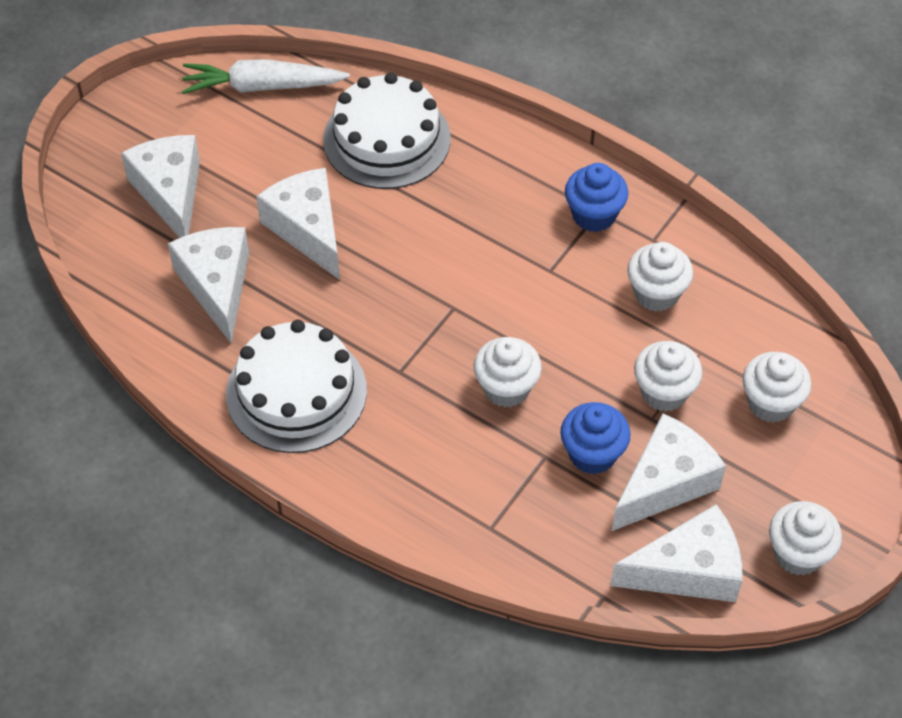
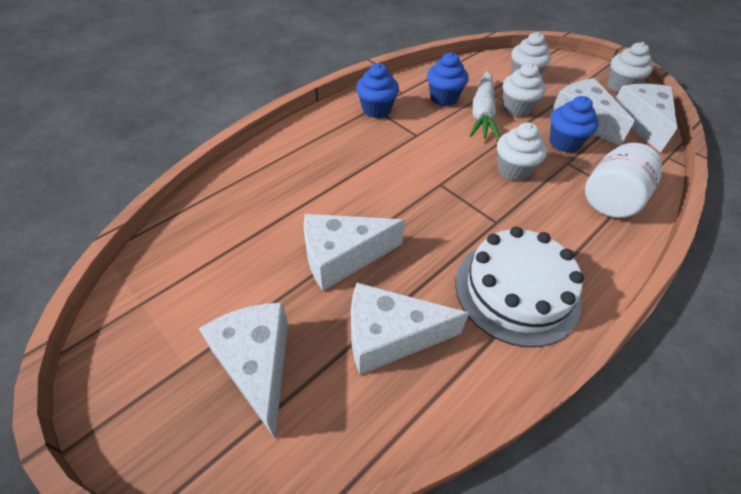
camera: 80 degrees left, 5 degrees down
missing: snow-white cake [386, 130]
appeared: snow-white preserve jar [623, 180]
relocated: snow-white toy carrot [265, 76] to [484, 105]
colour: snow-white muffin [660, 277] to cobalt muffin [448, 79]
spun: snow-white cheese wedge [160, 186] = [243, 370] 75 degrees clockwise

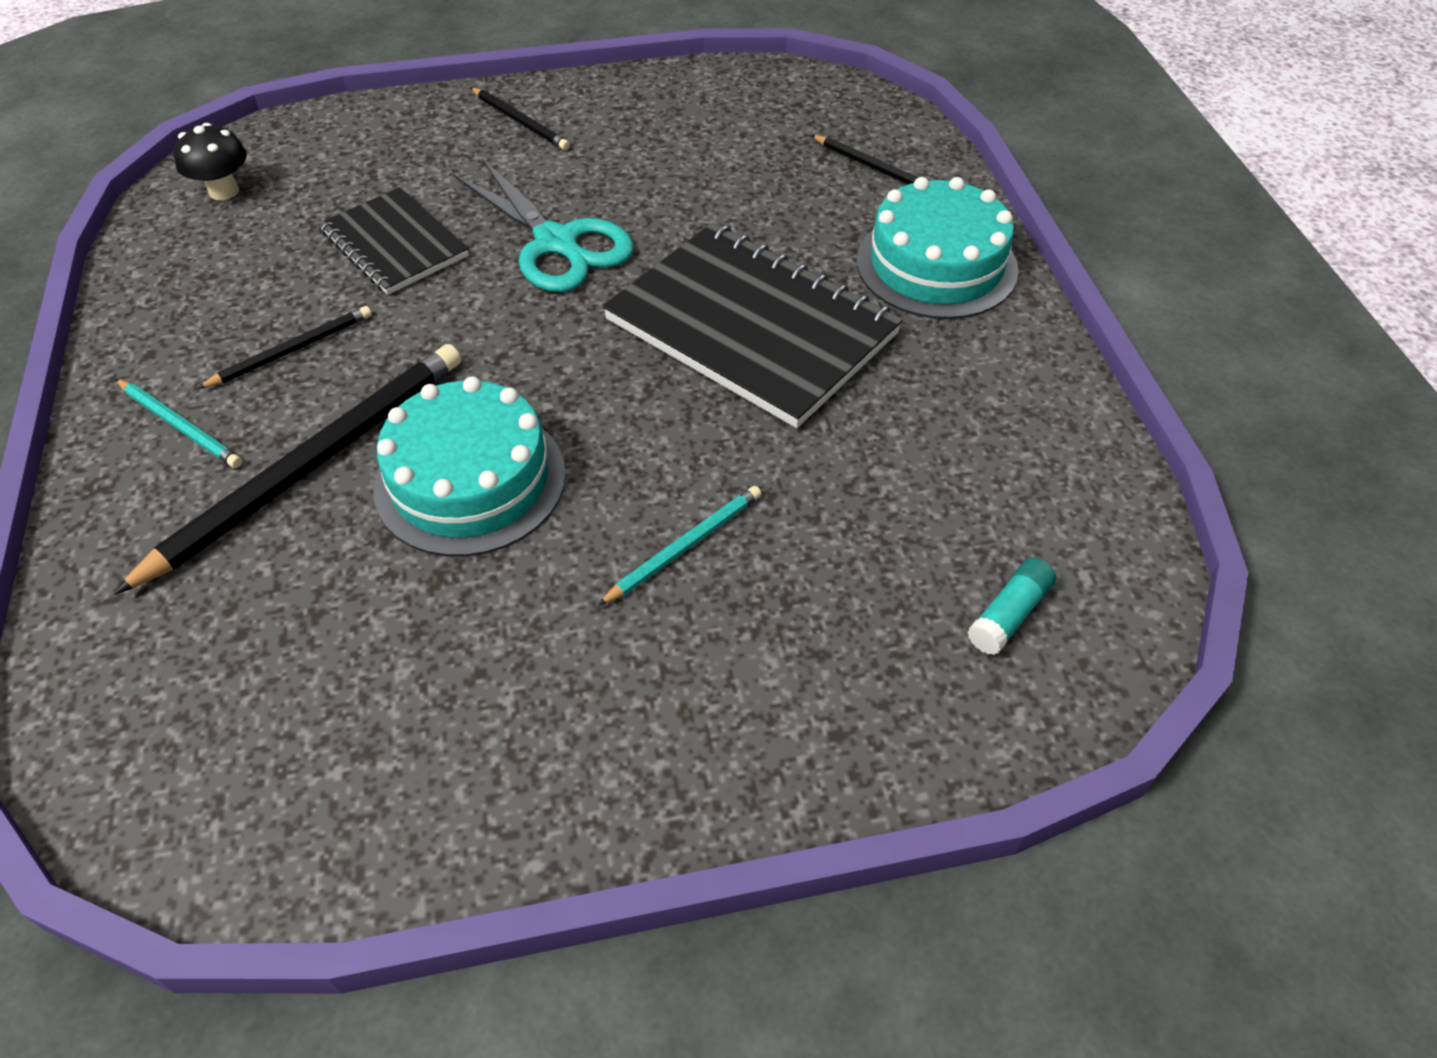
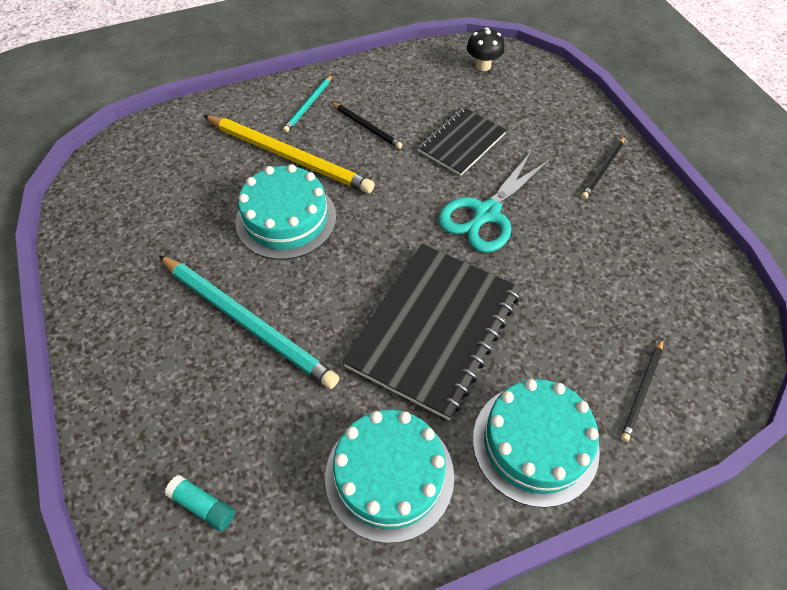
camera: 80 degrees right, 5 degrees up
appeared: turquoise cake [389, 476]
colour: jet-black pencil [287, 469] to bright yellow pencil [289, 154]
size: turquoise pencil [679, 546] = [249, 322] x2.05

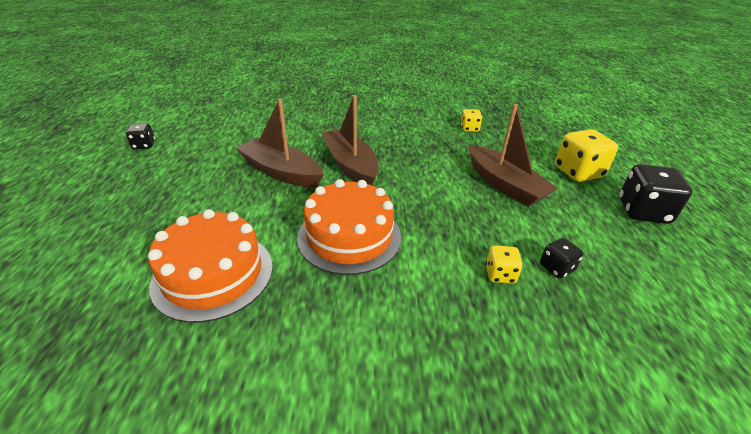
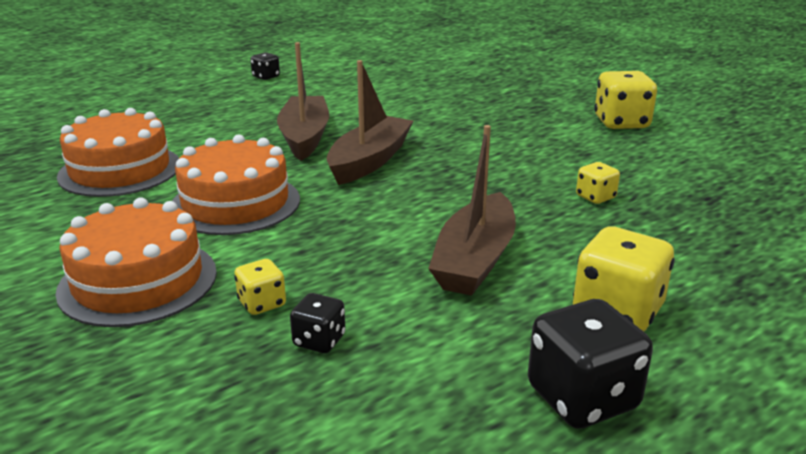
camera: 55 degrees right, 10 degrees down
appeared: bright yellow die [625, 100]; bright orange cake [136, 262]

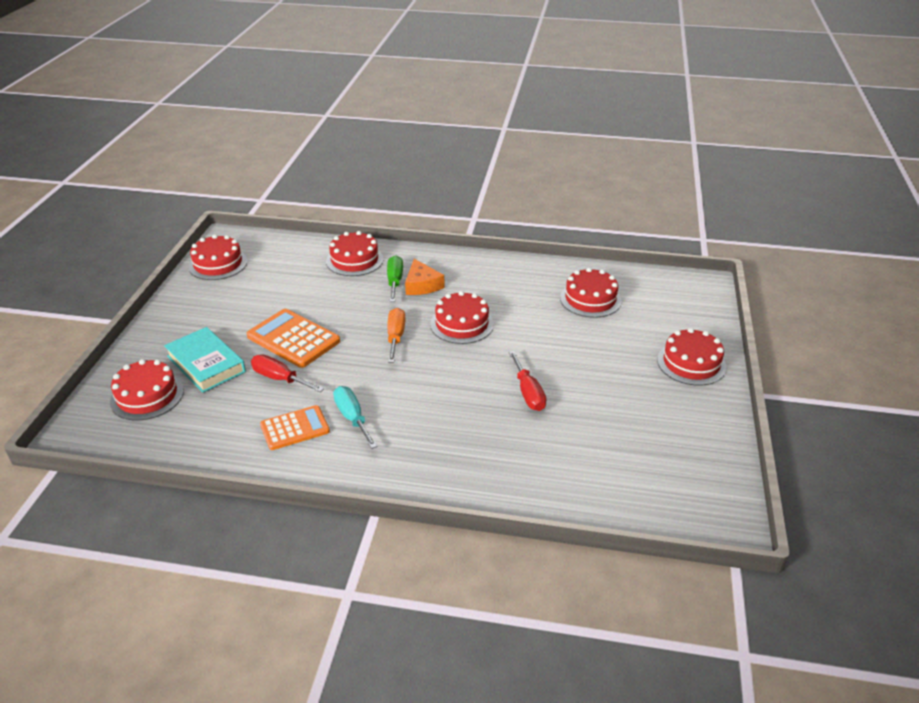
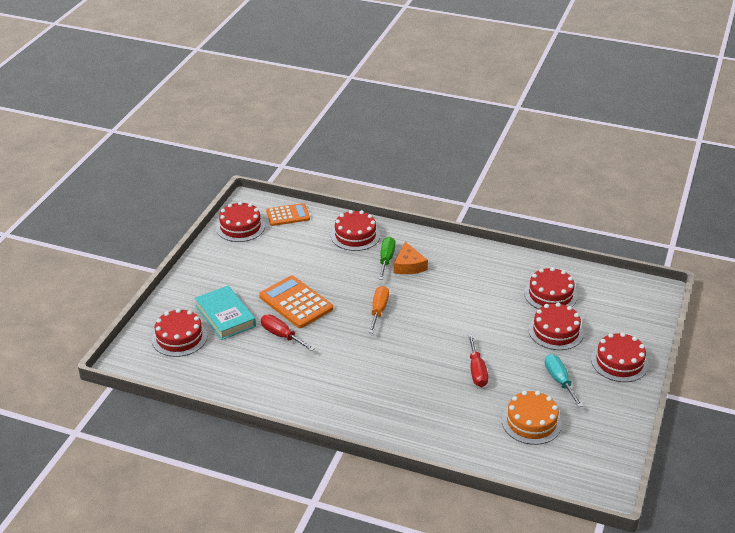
camera: 10 degrees right, 0 degrees up
appeared: bright orange cake [532, 418]
relocated: red cake [462, 317] to [556, 326]; turquoise hand screwdriver [355, 417] to [564, 380]; bright orange adding machine [295, 427] to [288, 214]

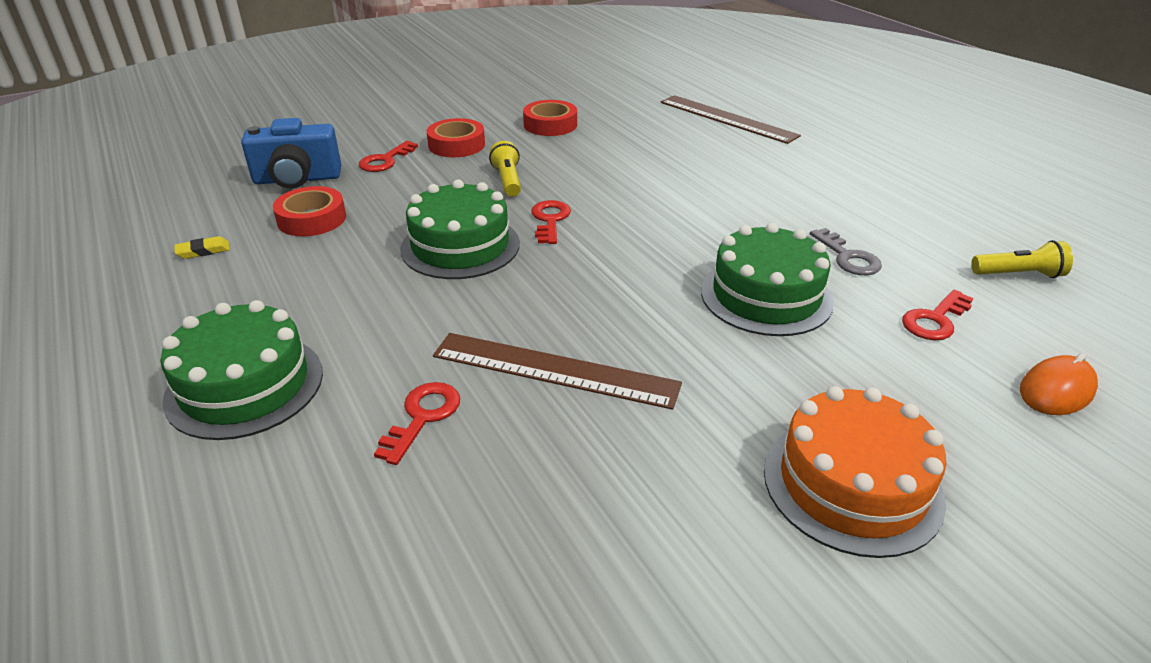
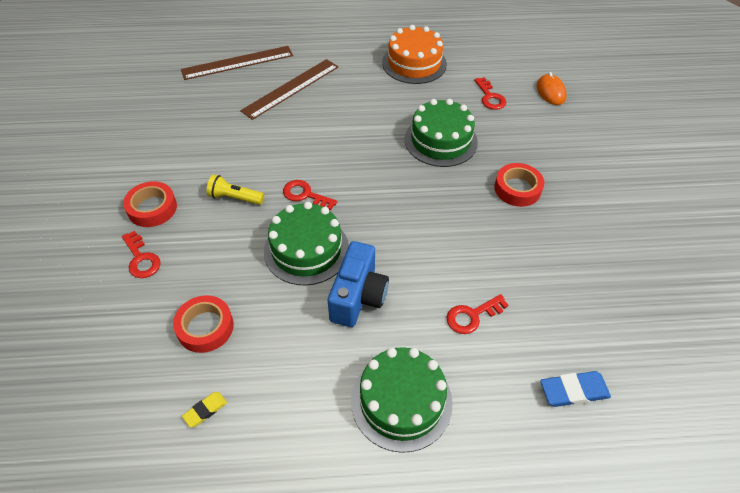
camera: 65 degrees left, 15 degrees up
missing: gray latchkey [846, 251]; bright yellow flashlight [1022, 259]
appeared: cobalt eraser [575, 389]
relocated: red tape [550, 118] to [519, 185]; cobalt photo camera [291, 153] to [358, 284]; russet straightedge [557, 371] to [289, 89]; bright orange cake [855, 472] to [414, 54]
spun: bright yellow eraser [202, 247] = [204, 409] 45 degrees clockwise; red latchkey [417, 423] = [477, 314] 75 degrees counterclockwise

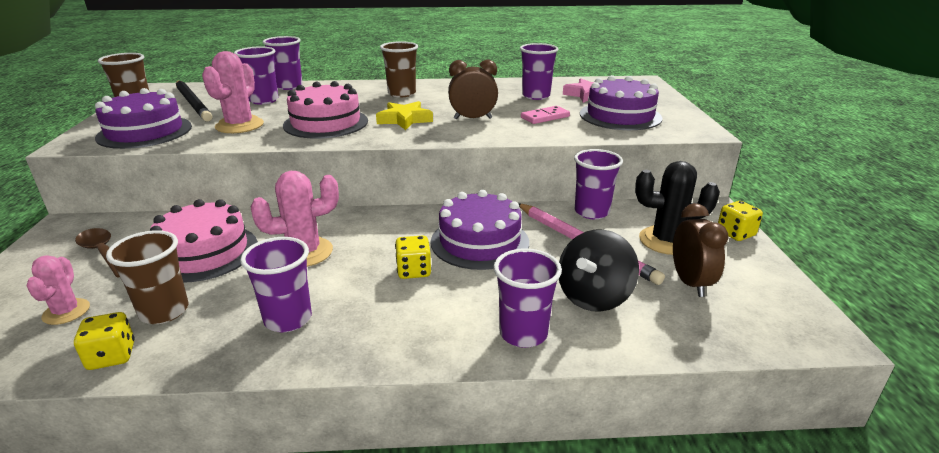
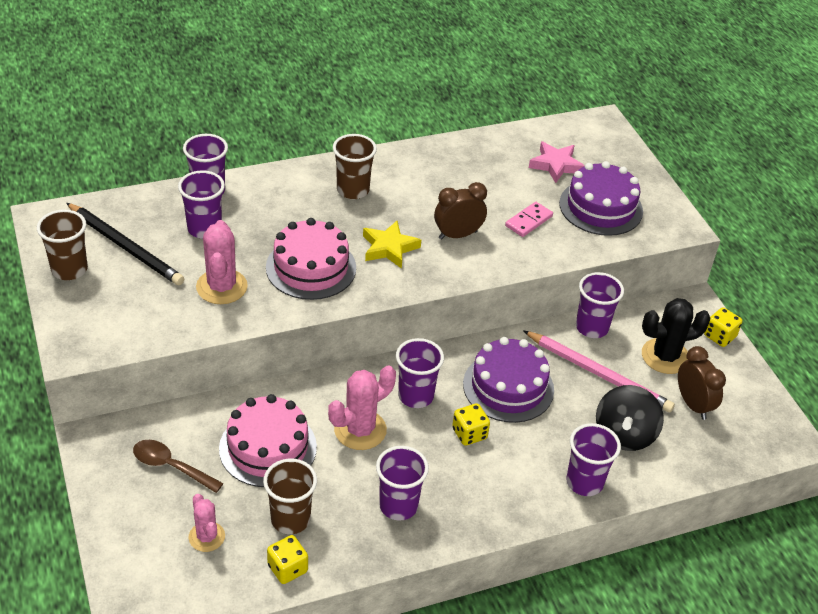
camera: 20 degrees left, 15 degrees up
missing: purple cake [143, 118]
relocated: purple beaker [539, 71] to [420, 373]

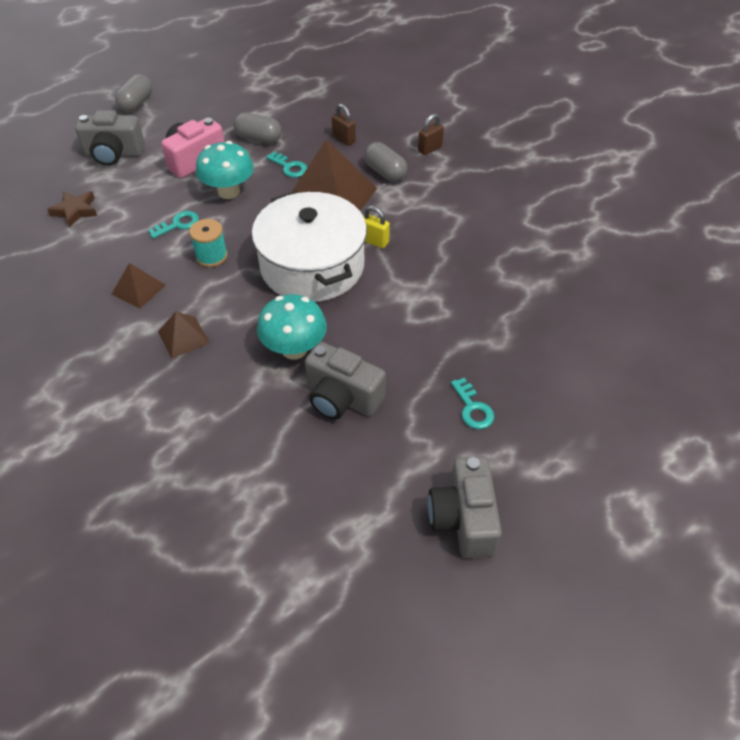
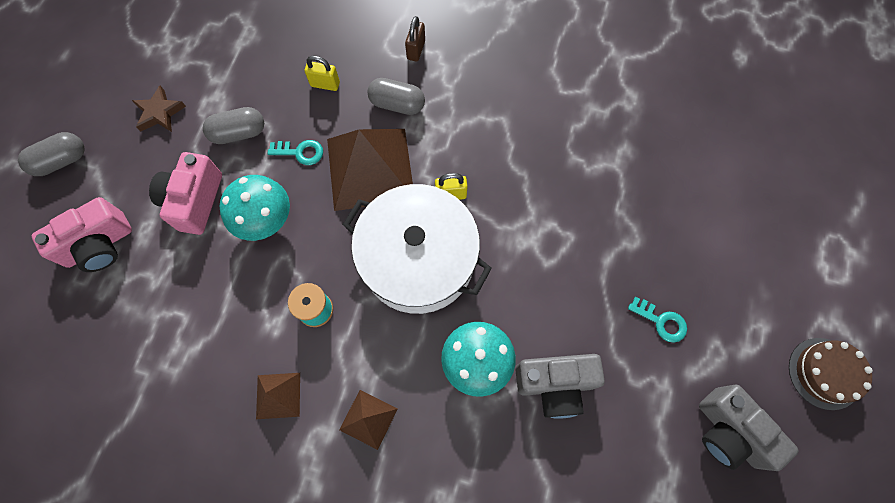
camera: 35 degrees left, 20 degrees up
missing: turquoise latchkey [173, 225]
appeared: russet cake [831, 374]
relocated: russet five-pointed star [72, 209] to [159, 109]
colour: russet padlock [344, 125] to bright yellow padlock [322, 73]; gray photo camera [110, 138] to pink photo camera [82, 234]
spun: gray pill [133, 93] = [51, 154] 75 degrees clockwise

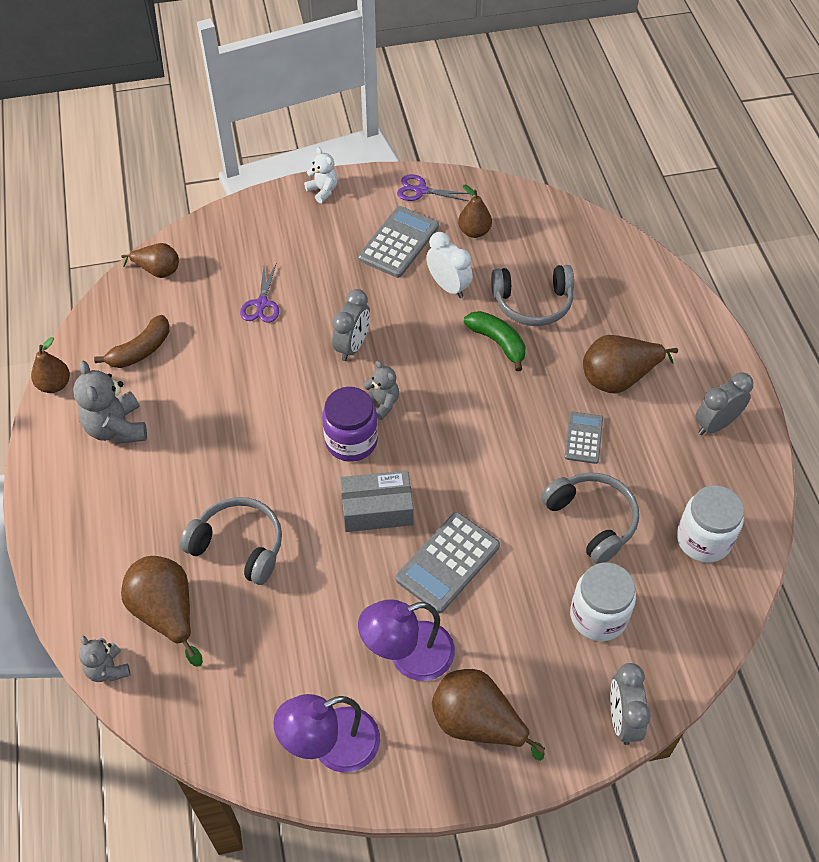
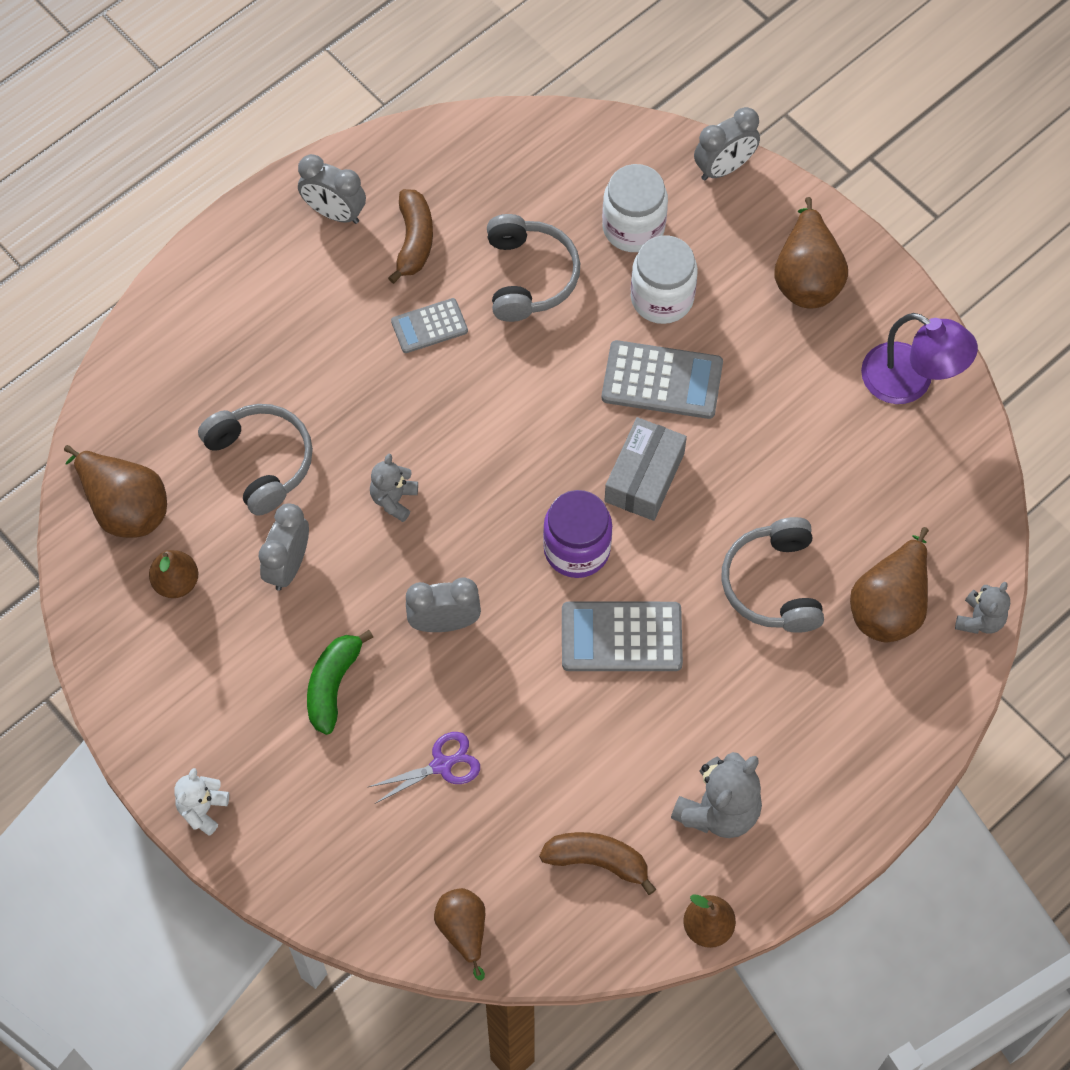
camera: 120 degrees left, 10 degrees up
missing: purple pair of scissors [433, 187]; purple lamp [406, 640]
appeared: russet banana fruit [410, 236]
relocated: gray adding machine [398, 242] to [622, 636]; emerald banana fruit [495, 341] to [340, 682]; russet toy pear [630, 364] to [115, 491]; gray teddy bear [381, 390] to [394, 488]; snow-white preserve jar [710, 524] to [664, 279]
colour: snow-white alarm clock [449, 265] to gray alarm clock [284, 547]
spun: gray package [377, 501] = [646, 469] 60 degrees clockwise; gray headphones [590, 518] = [533, 268] 150 degrees clockwise

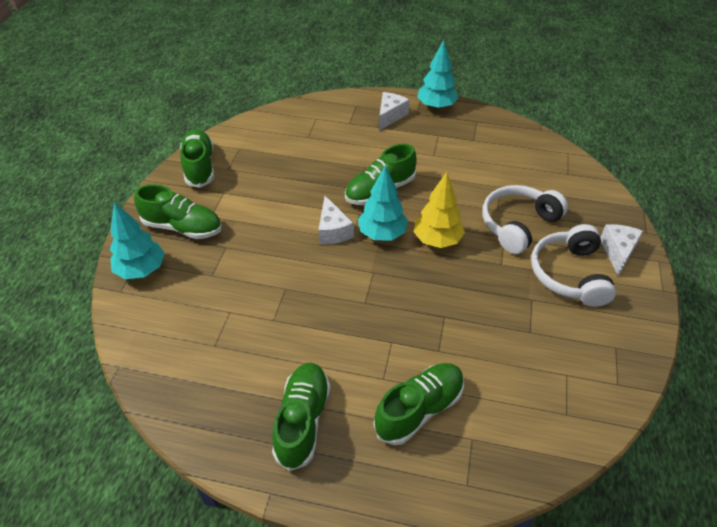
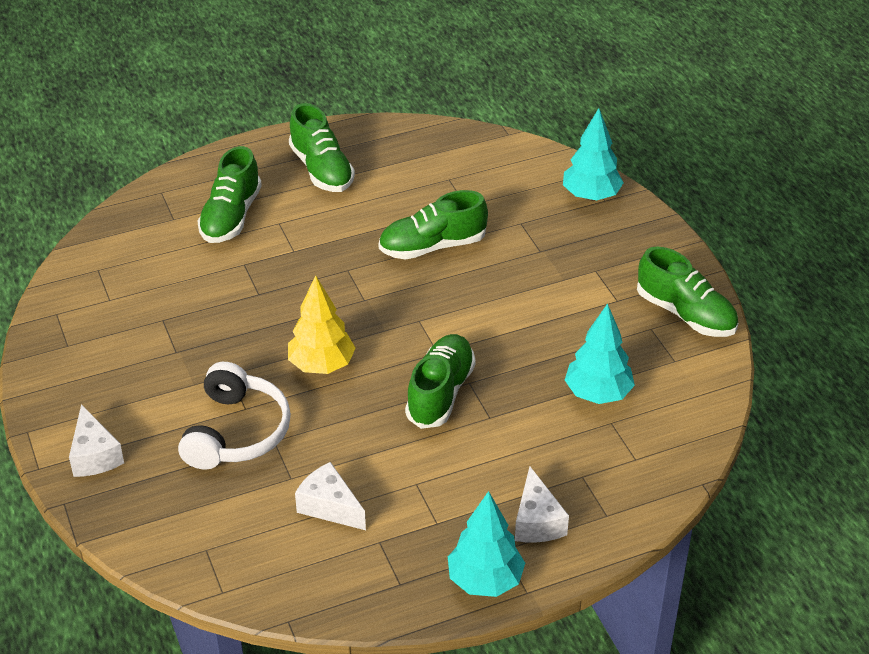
camera: 145 degrees right, 5 degrees down
missing: snow-white headphones [573, 265]
relocated: turquoise tree [383, 202] to [600, 353]; emerald sneaker [178, 211] to [433, 225]; snow-white cheese wedge [336, 220] to [330, 496]

